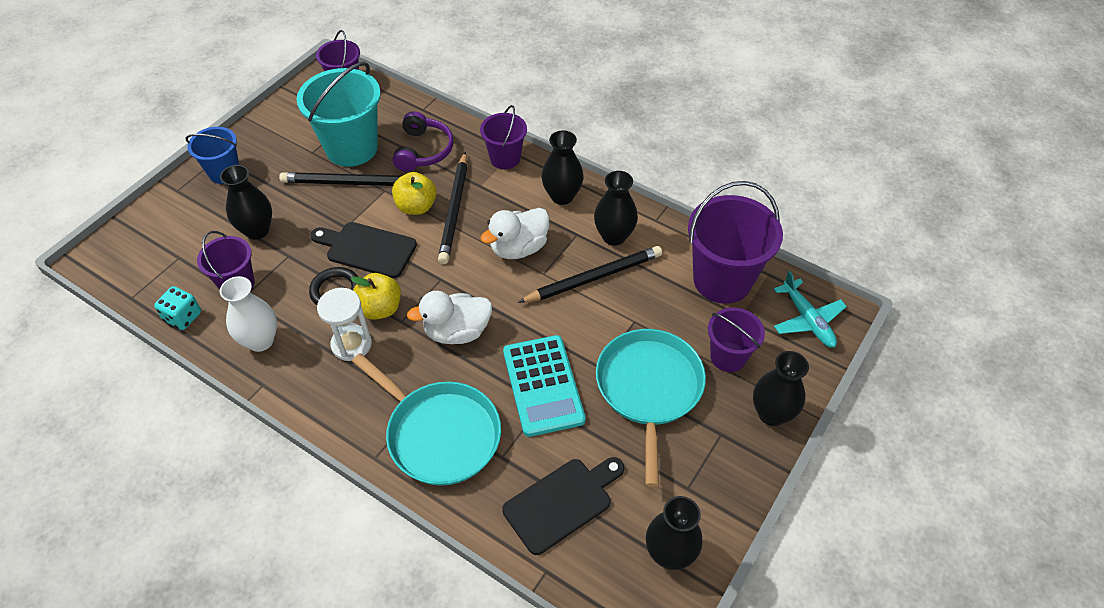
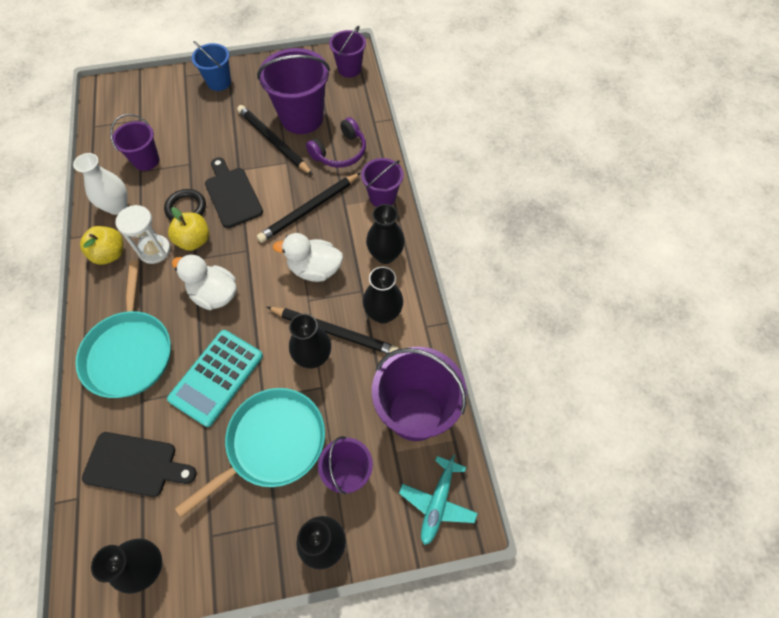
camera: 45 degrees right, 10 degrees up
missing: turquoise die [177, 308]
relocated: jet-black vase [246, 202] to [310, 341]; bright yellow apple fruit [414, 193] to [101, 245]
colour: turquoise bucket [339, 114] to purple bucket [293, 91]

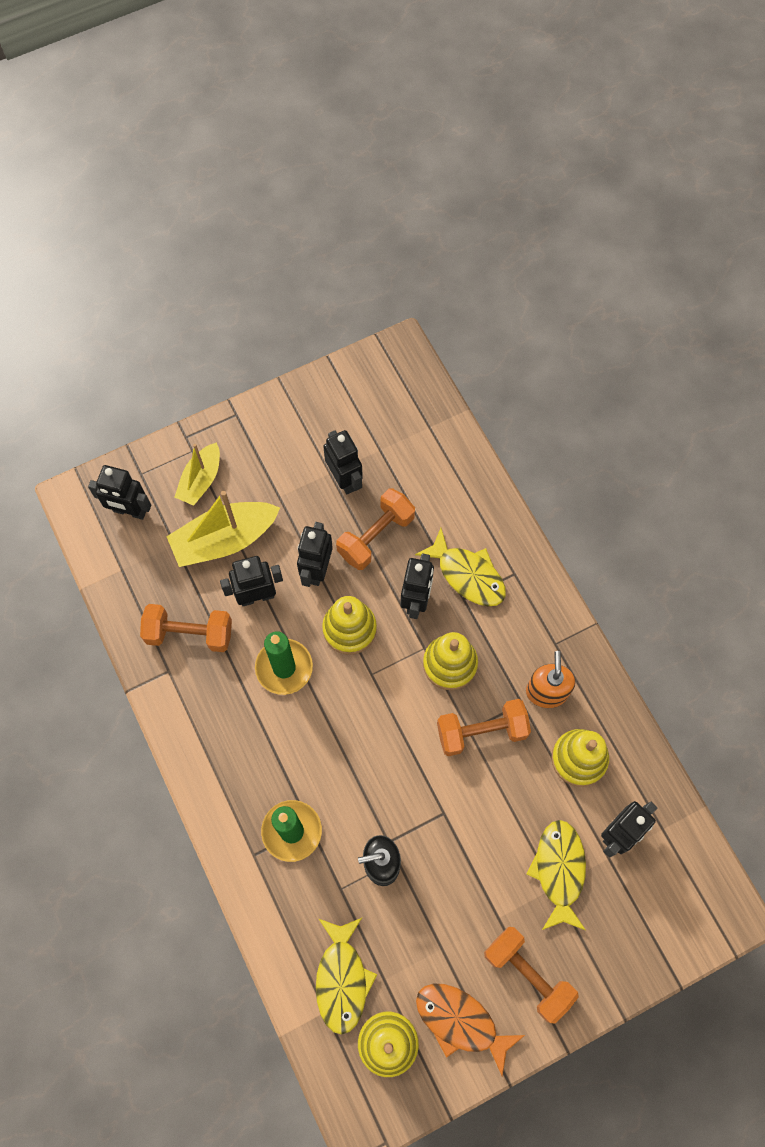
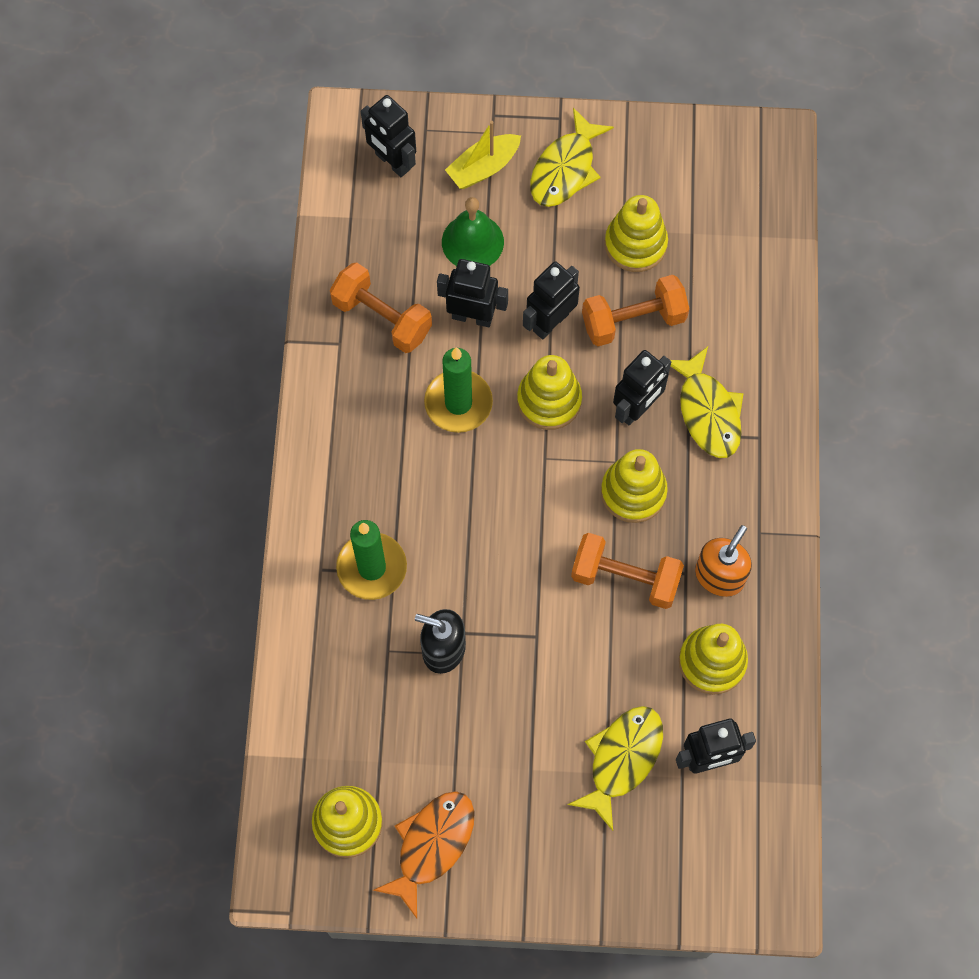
camera: 30 degrees right, 0 degrees up
missing: bright orange free weight [531, 975]
relocated: bright yellow toy fish [346, 976] to [572, 157]
exchanged: jet-black toy robot [343, 462] to bright yellow stacking toy [636, 233]; bright yellow boat [223, 529] to emerald bell [473, 231]
spun: bright orange toy fish [470, 1030] = [424, 854] 60 degrees clockwise

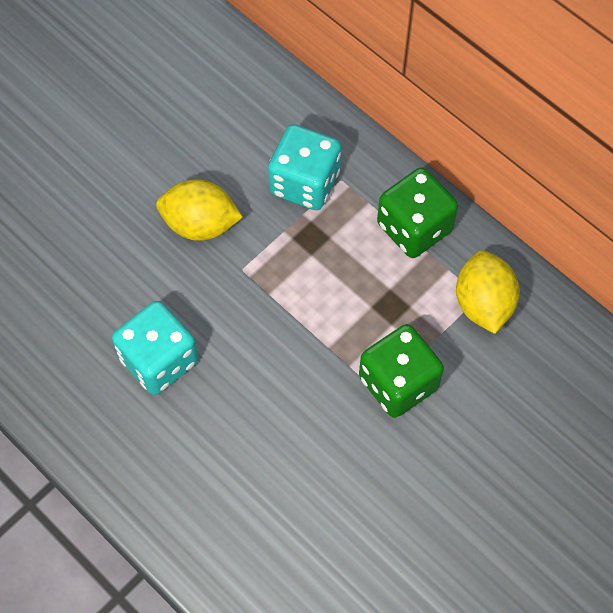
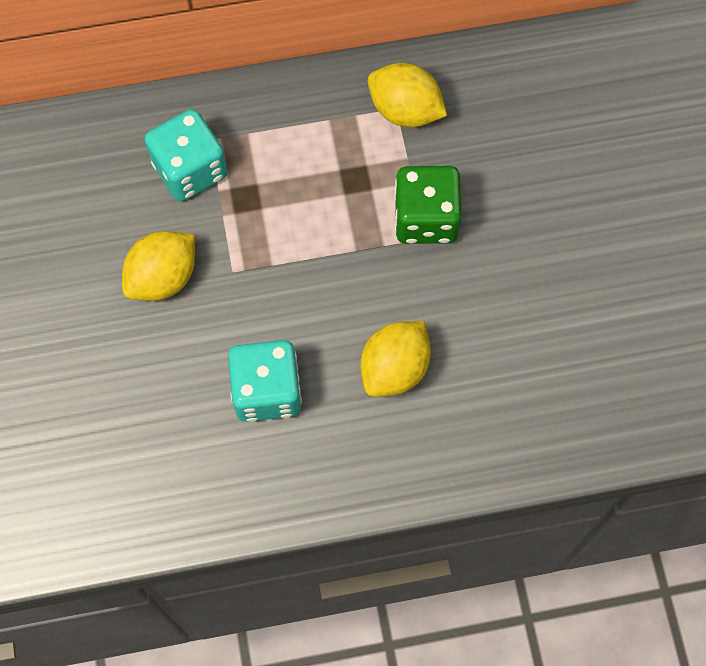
camera: 55 degrees left, 5 degrees up
missing: emerald die [417, 212]
appeared: bright yellow toy lemon [396, 359]

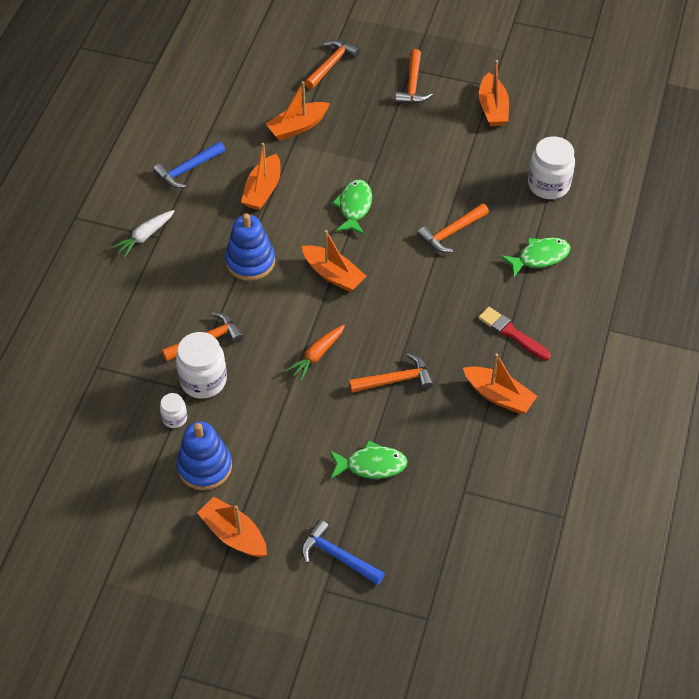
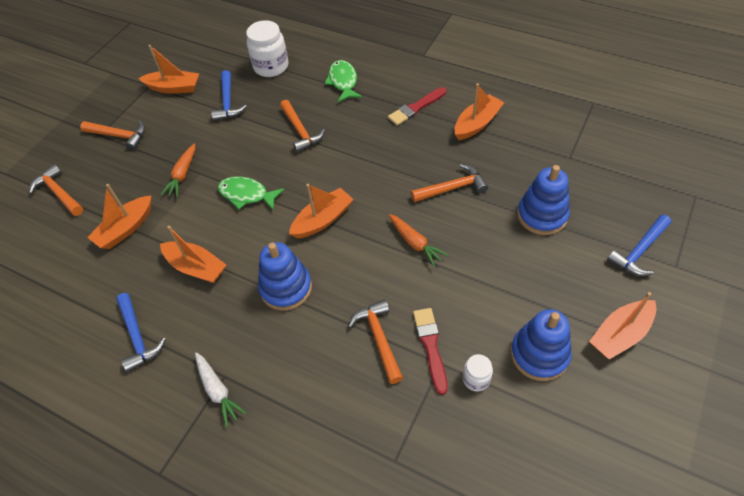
camera: 75 degrees left, 0 degrees up
appeared: cobalt claw hammer [229, 95]; bright orange toy carrot [177, 170]
exchanged: snow-white preserve jar [201, 365] to red brush [430, 351]; emerald toy fish [369, 459] to cobalt stacking toy [543, 200]
spun: bright orange boat [298, 110] = [119, 216] 60 degrees clockwise; bright orange claw hammer [391, 373] = [449, 183] 75 degrees clockwise

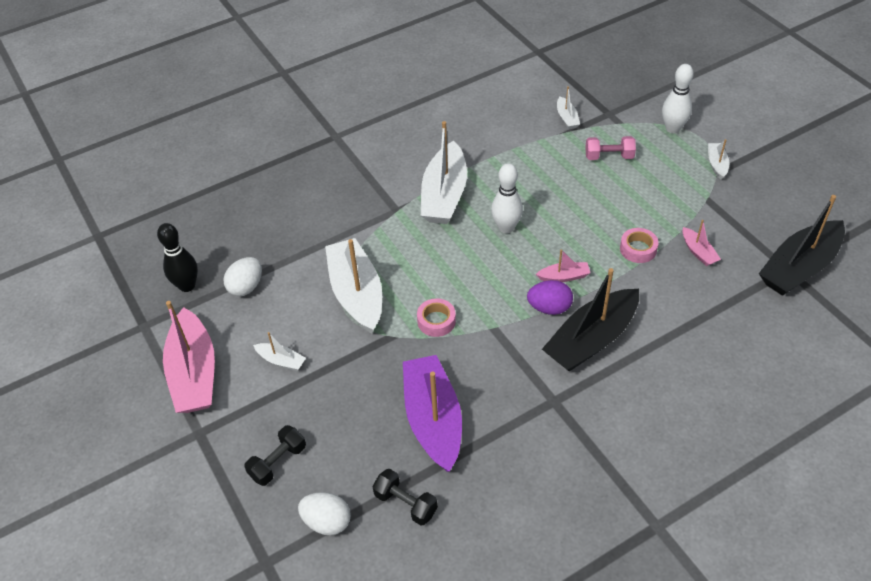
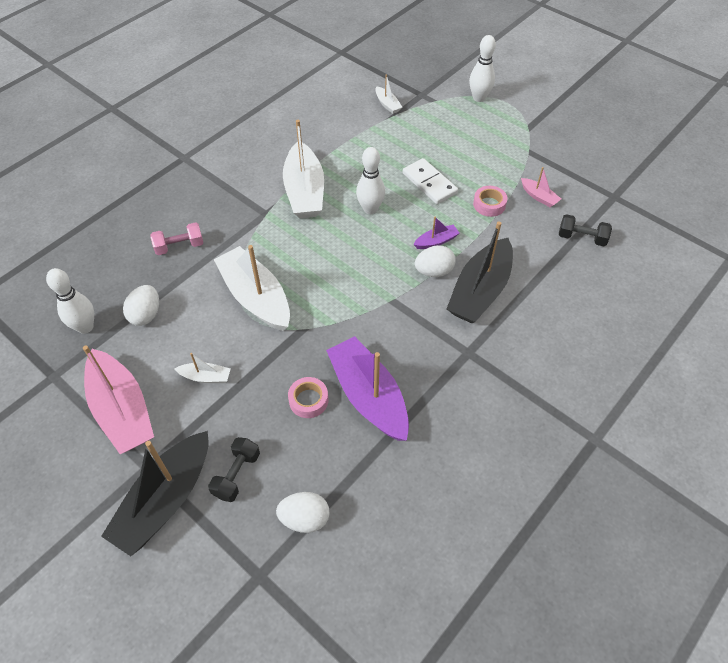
camera: 20 degrees left, 5 degrees up
missing: snow-white boat [718, 159]
appeared: snow-white domino [430, 181]
relocated: pink free weight [610, 148] to [177, 238]; jet-black boat [802, 245] to [154, 493]; pink tape [436, 317] to [308, 397]; jet-black free weight [405, 497] to [585, 230]
colour: jet-black skittle [177, 257] to snow-white skittle [70, 301]; pink boat [563, 265] to purple boat [436, 233]; purple egg [550, 297] to snow-white egg [435, 261]

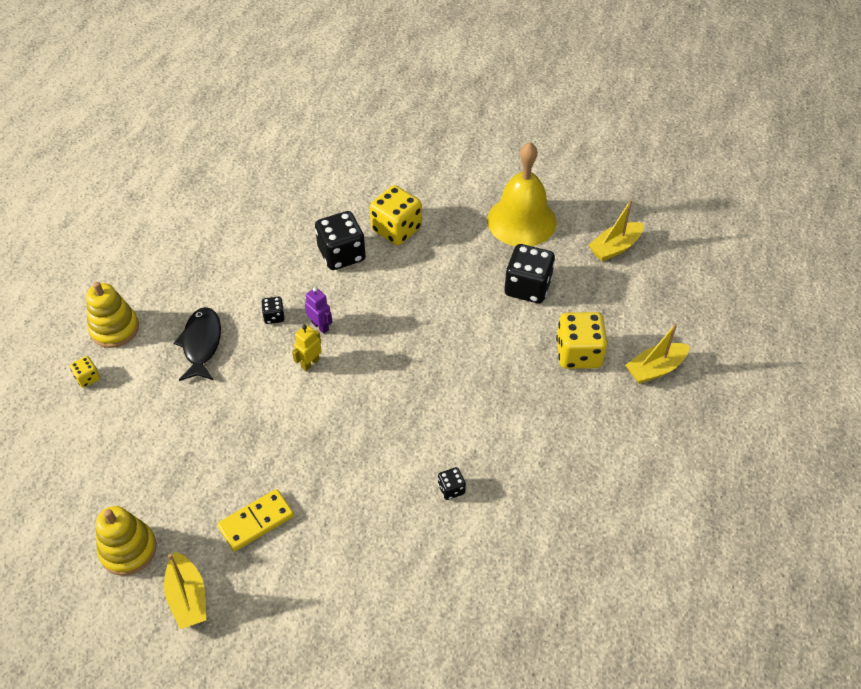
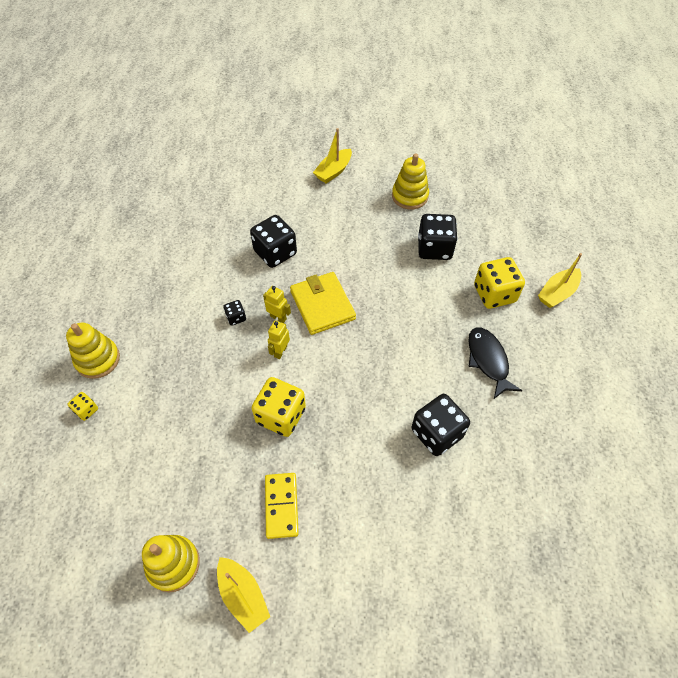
camera: 15 degrees left, 5 degrees up
appeared: bright yellow card wallet [323, 303]
relocated: bright yellow die [396, 215] to [279, 407]; bright yellow boat [616, 230] to [332, 155]; jet-black toy fish [197, 344] to [495, 363]
exchanged: bright yellow bell [521, 194] to bright yellow stacking toy [410, 181]
colour: purple toy robot [319, 310] to bright yellow toy robot [277, 304]
spun: bright yellow domino [255, 520] = [282, 506] 45 degrees counterclockwise
size: jet-black die [452, 483] = [441, 425] x2.09

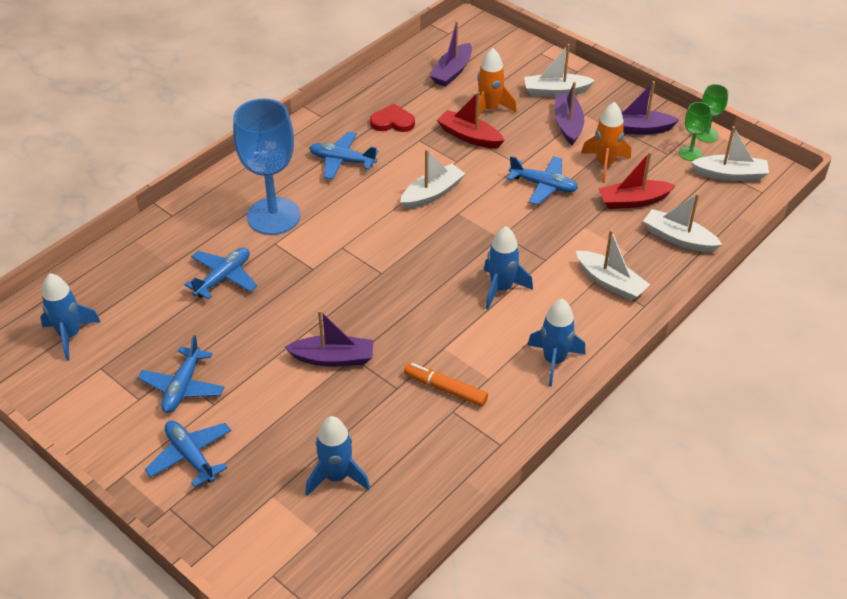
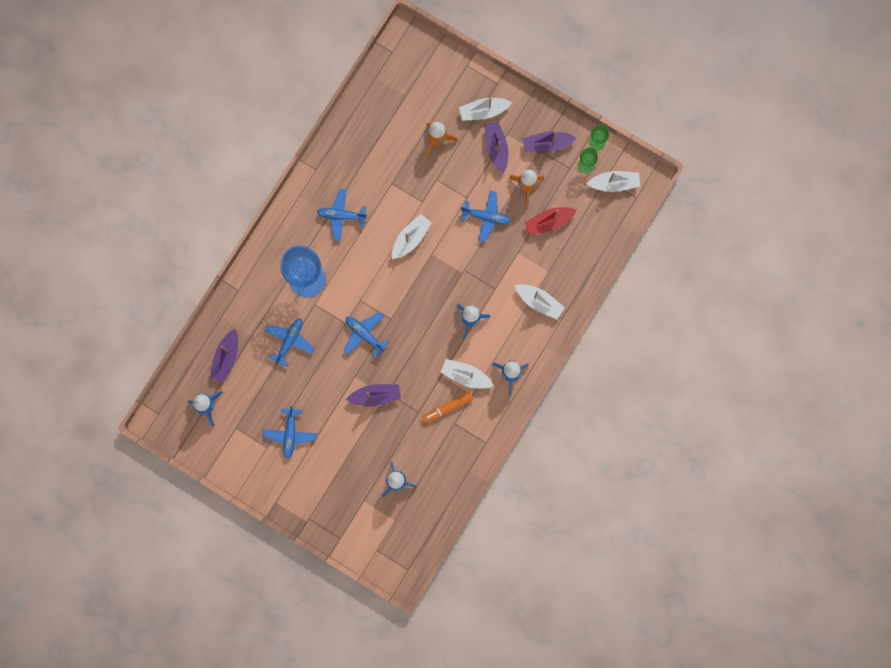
camera: 10 degrees left, 35 degrees up
missing: red boat [471, 119]; red love heart [392, 118]
relocated: purple boat [451, 54] to [224, 355]; snow-white boat [682, 222] to [467, 374]; cobalt plane [188, 454] to [366, 335]
spun: bright orange felt pen [446, 384] = [447, 407] 45 degrees counterclockwise

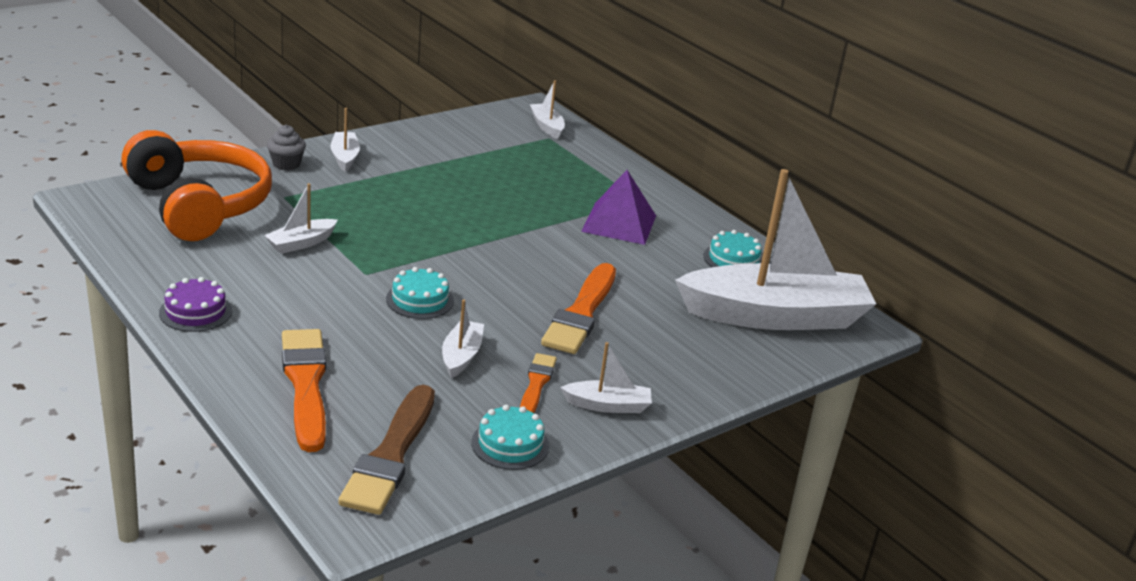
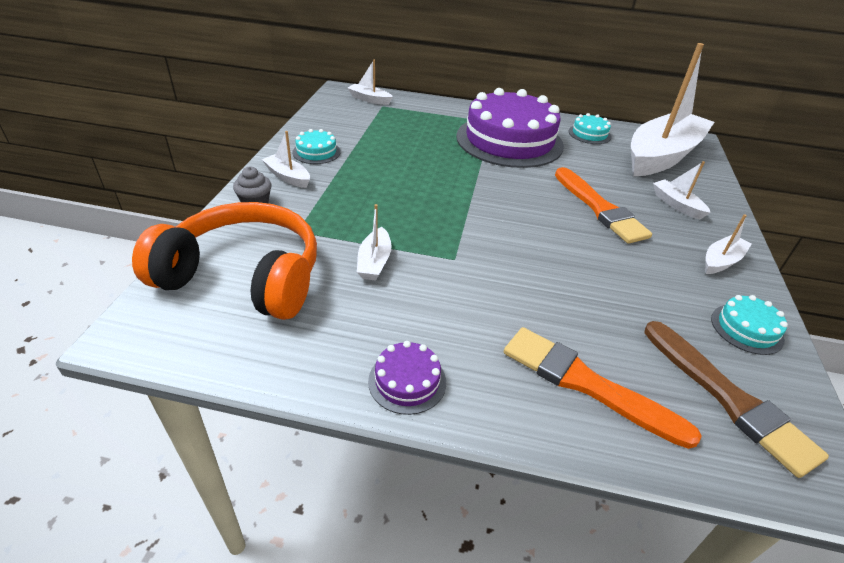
camera: 40 degrees left, 10 degrees up
missing: bright orange brush [538, 383]
relocated: turquoise cake [420, 293] to [316, 146]; snow-white boat [463, 338] to [682, 190]
exchanged: purple pyramid shape [618, 207] to purple cake [510, 128]

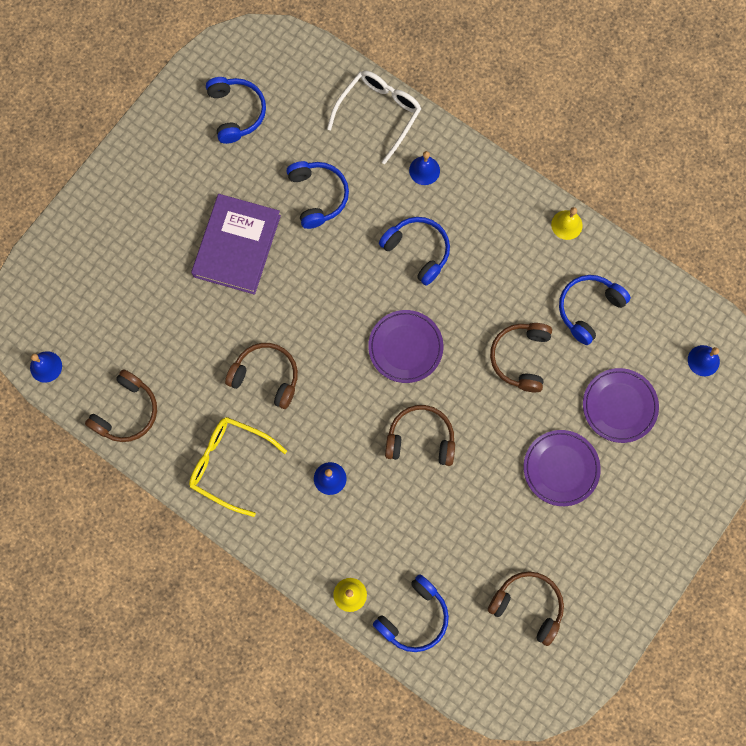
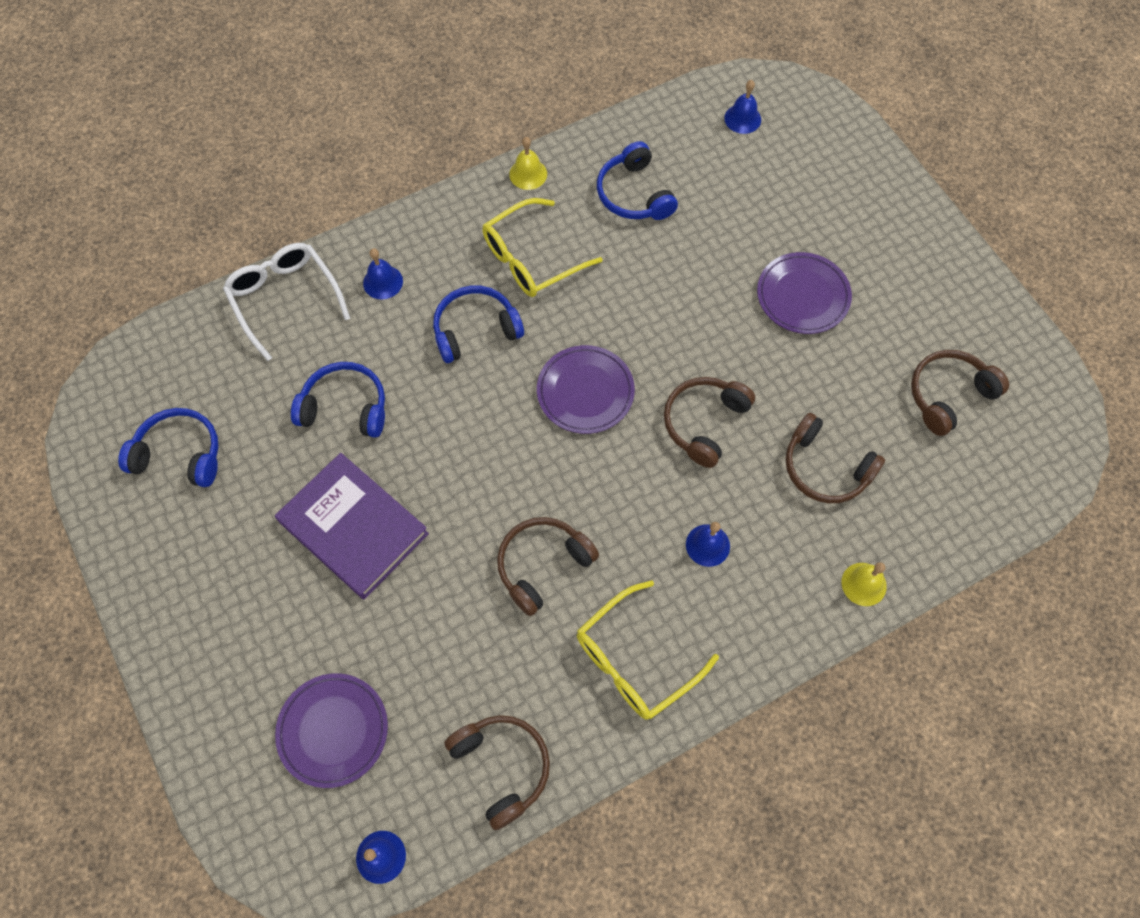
camera: 65 degrees left, 10 degrees down
missing: cobalt headphones [411, 613]
appeared: bright yellow glasses [542, 247]
relocated: russet headphones [521, 357] to [835, 458]; purple dinner plate [621, 405] to [331, 730]

